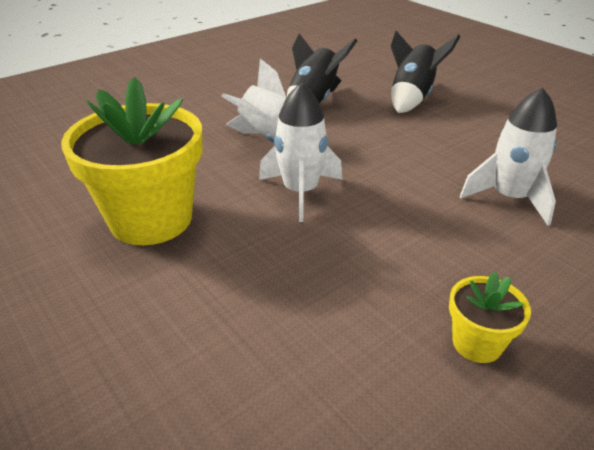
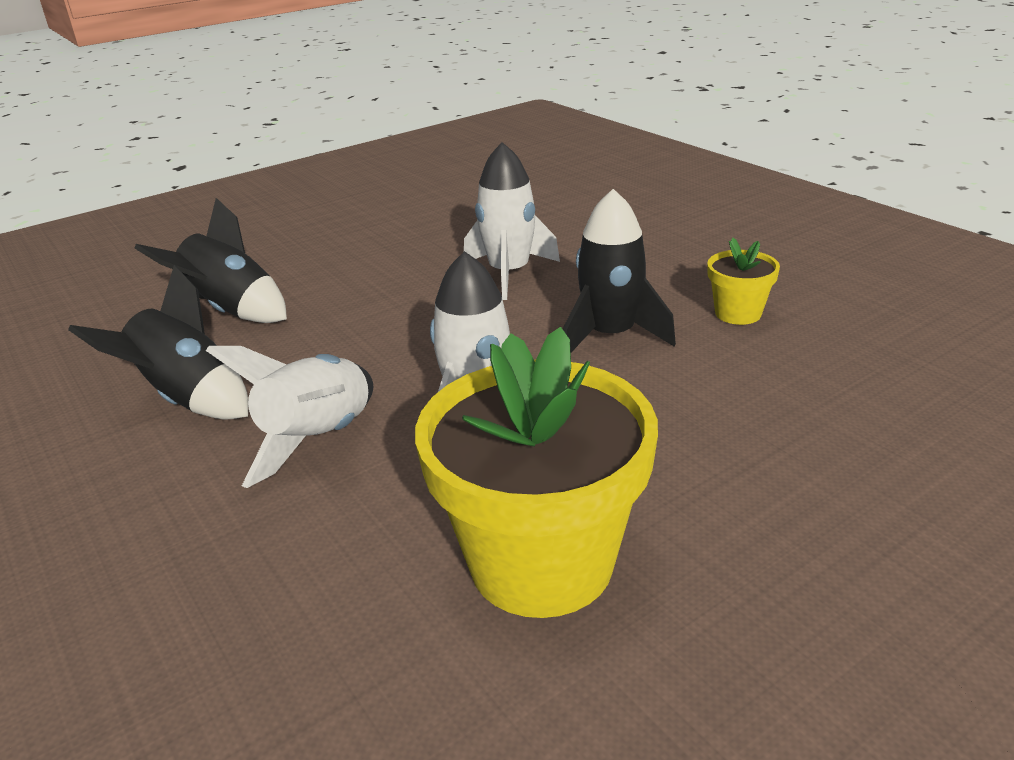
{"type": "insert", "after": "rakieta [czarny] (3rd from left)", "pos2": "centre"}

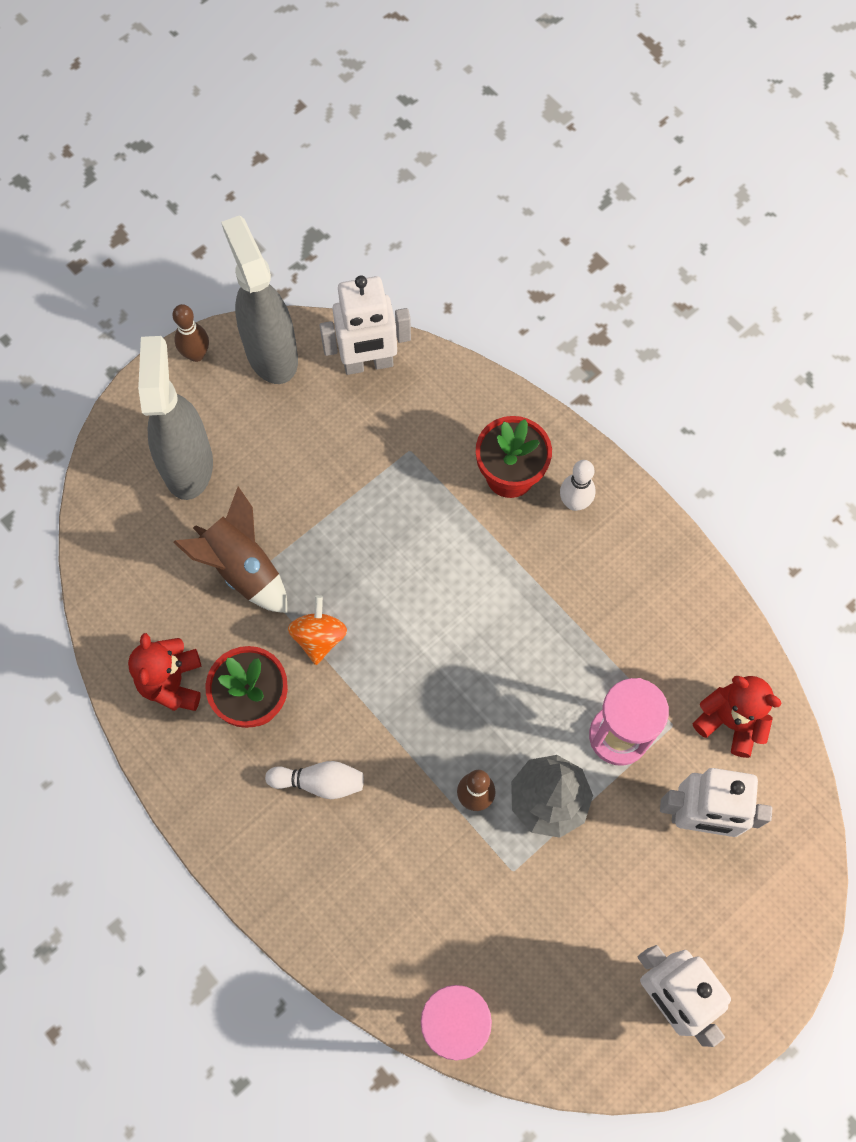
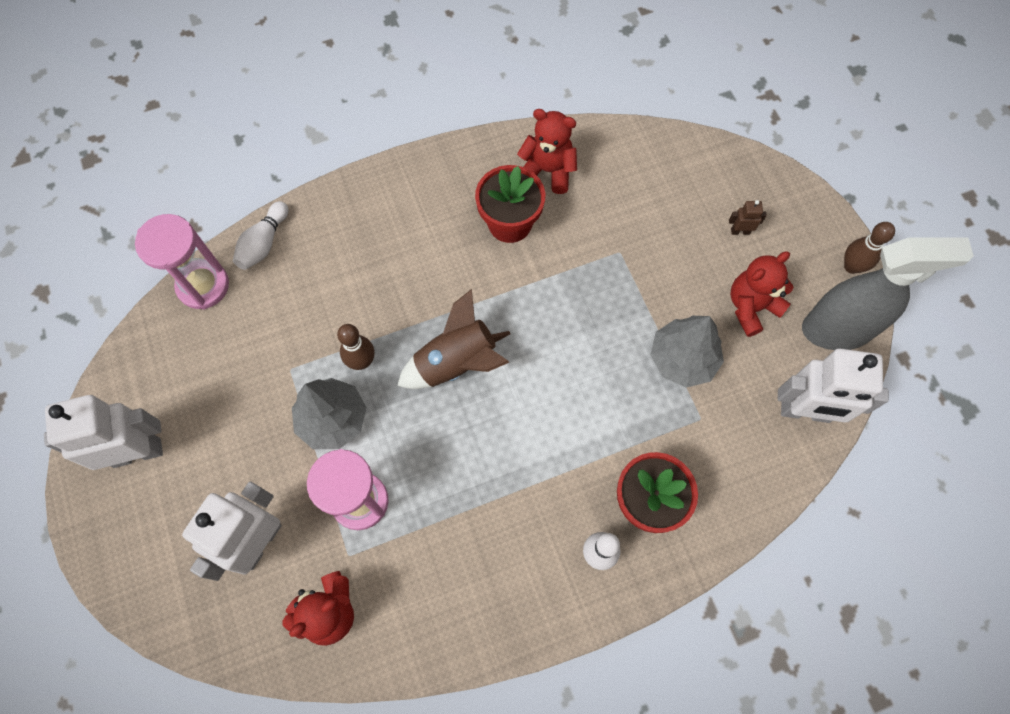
{"type": "move", "before": "kręgiel [biały] (1st from left)", "pos1": "bottom centre", "pos2": "top left"}
{"type": "move", "before": "rakieta [brązowy]", "pos1": "middle left", "pos2": "centre"}
{"type": "insert", "after": "drzewko [szary] (2nd from left)", "pos2": "middle right"}
{"type": "replace", "before": "spryskiwacz [szary] (1st from left)", "after": "robot [brązowy]", "pos1": "middle left", "pos2": "top right"}
{"type": "insert", "after": "miś [czerwony] (3rd from left)", "pos2": "middle right"}
{"type": "rotate", "before": "robot [biały] (1st from left in the first image)", "pos1": "top centre", "pos2": "middle right", "turn": -90}
{"type": "delete", "before": "bączek [pomarańczowy]", "pos1": "centre"}

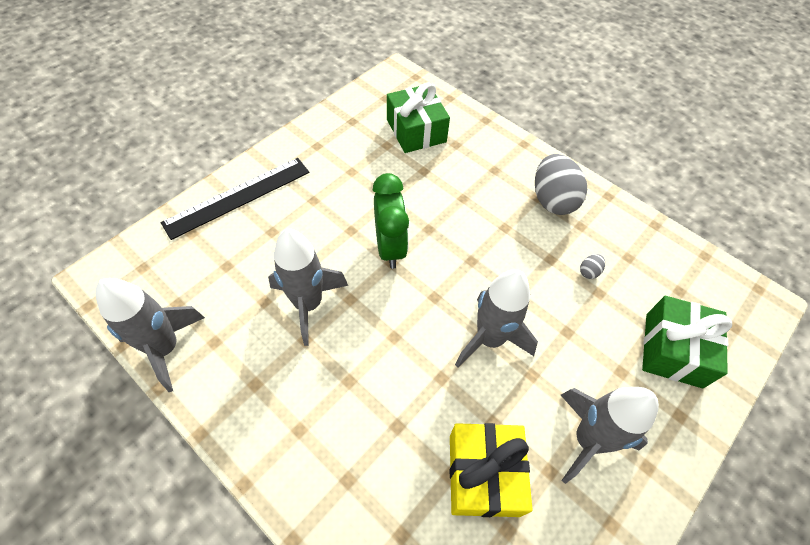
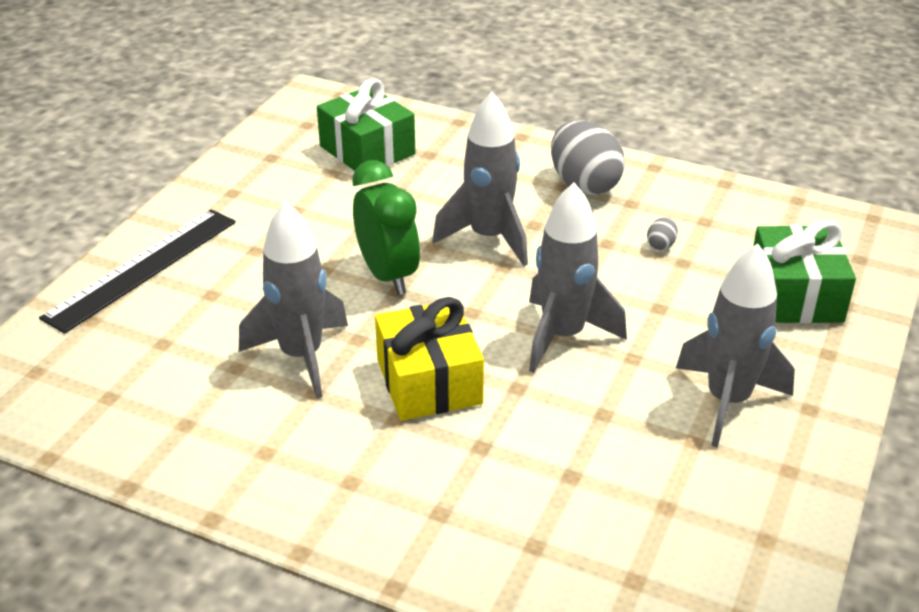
{"type": "move", "before": "prezent [żółty]", "pos1": "bottom centre", "pos2": "centre"}
{"type": "move", "before": "rakieta [szary] (1st from left in the first image)", "after": "rakieta [szary] (2nd from left)", "pos1": "middle left", "pos2": "top centre"}

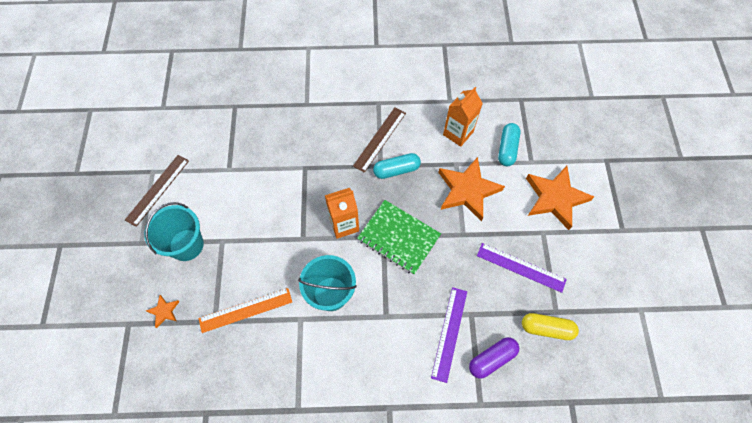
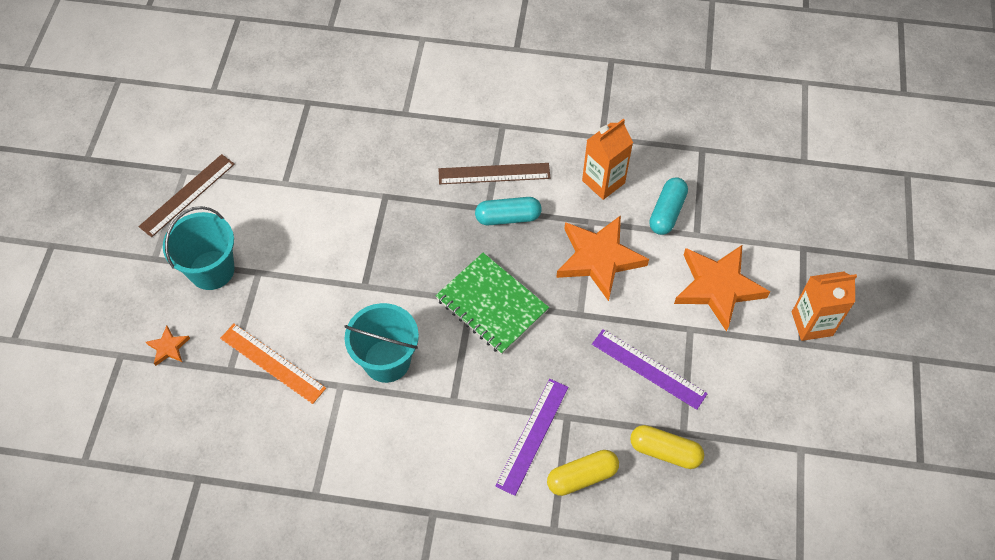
{"type": "rotate", "before": "linijka [pomarańczowy]", "pos1": "bottom left", "pos2": "middle left", "turn": 45}
{"type": "rotate", "before": "linijka [brązowy] (2nd from left)", "pos1": "top centre", "pos2": "top centre", "turn": 45}
{"type": "recolor", "before": "kapsułka [fioletowy]", "after": "kapsułka [żółty] (1st from left)", "pos1": "bottom centre", "pos2": "bottom centre"}
{"type": "move", "before": "karton mleka [pomarańczowy] (1st from left in the first image)", "after": "karton mleka [pomarańczowy] (2nd from left)", "pos1": "centre", "pos2": "middle right"}

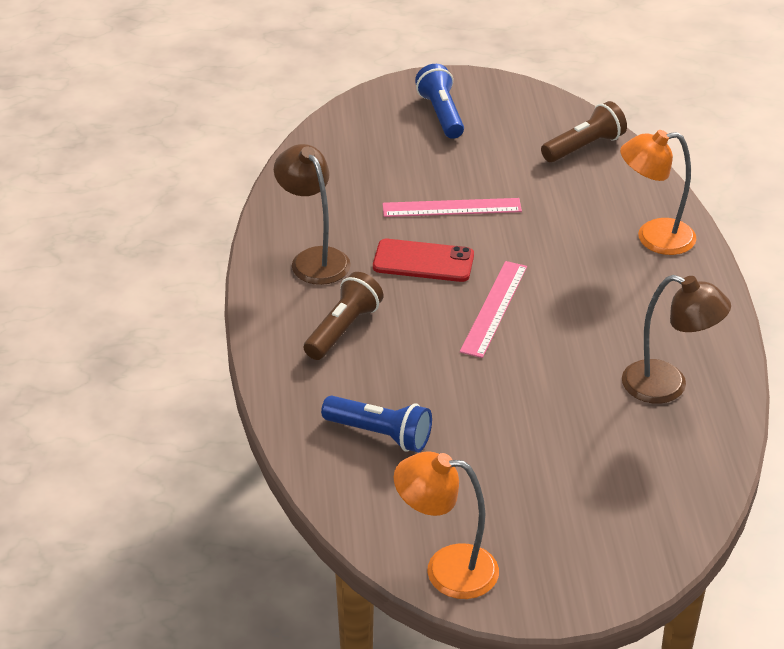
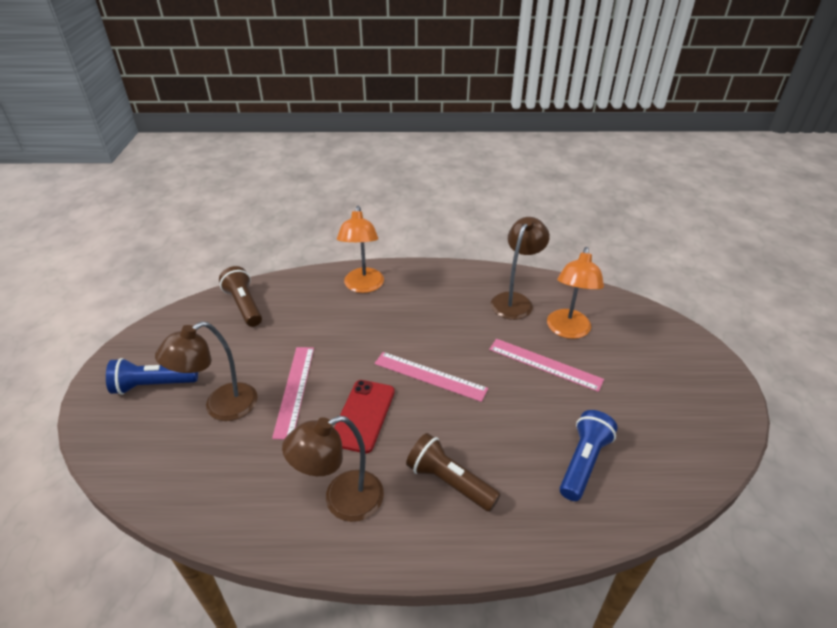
{"type": "insert", "after": "lampka [brązowy] (1st from left)", "pos2": "middle left"}
{"type": "insert", "after": "linijka [różowy] (3rd from left)", "pos2": "centre"}
{"type": "move", "before": "lampka [pomarańczowy] (1st from left in the first image)", "after": "lampka [pomarańczowy] (2nd from left)", "pos1": "bottom centre", "pos2": "middle right"}

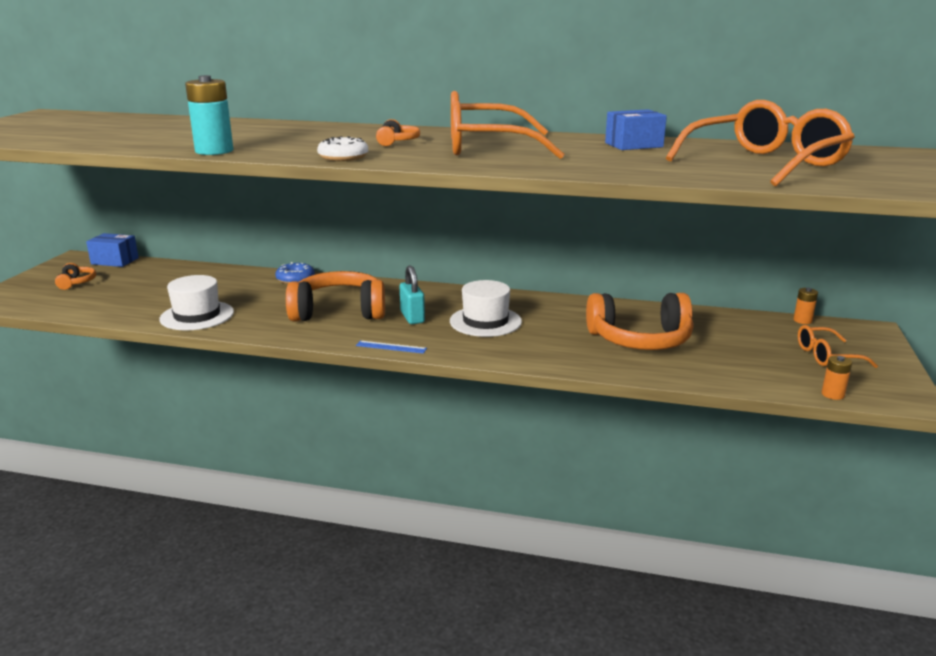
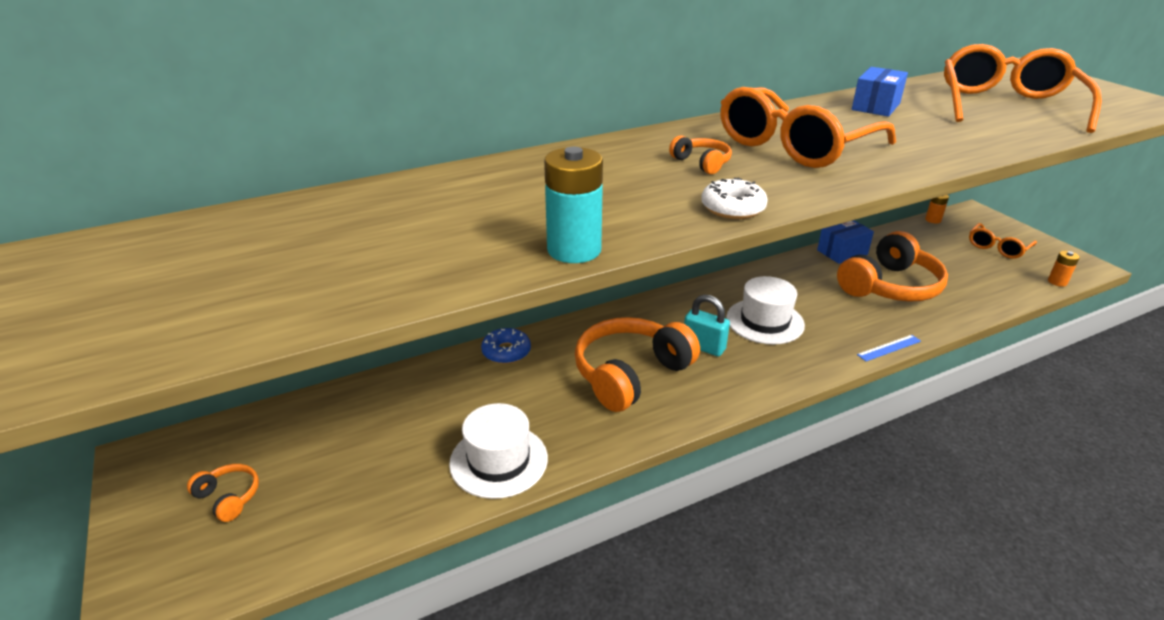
{"type": "move", "before": "pudełko [niebieski] (1st from left)", "pos1": "middle left", "pos2": "middle right"}
{"type": "move", "before": "linijka [niebieski]", "pos1": "centre", "pos2": "middle right"}

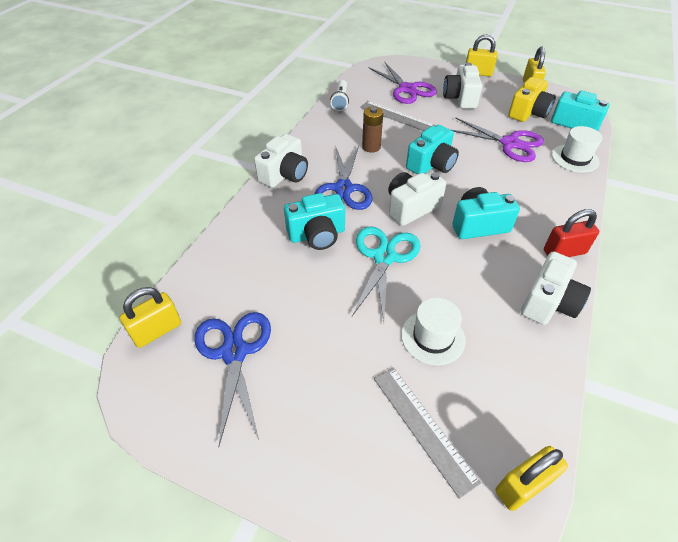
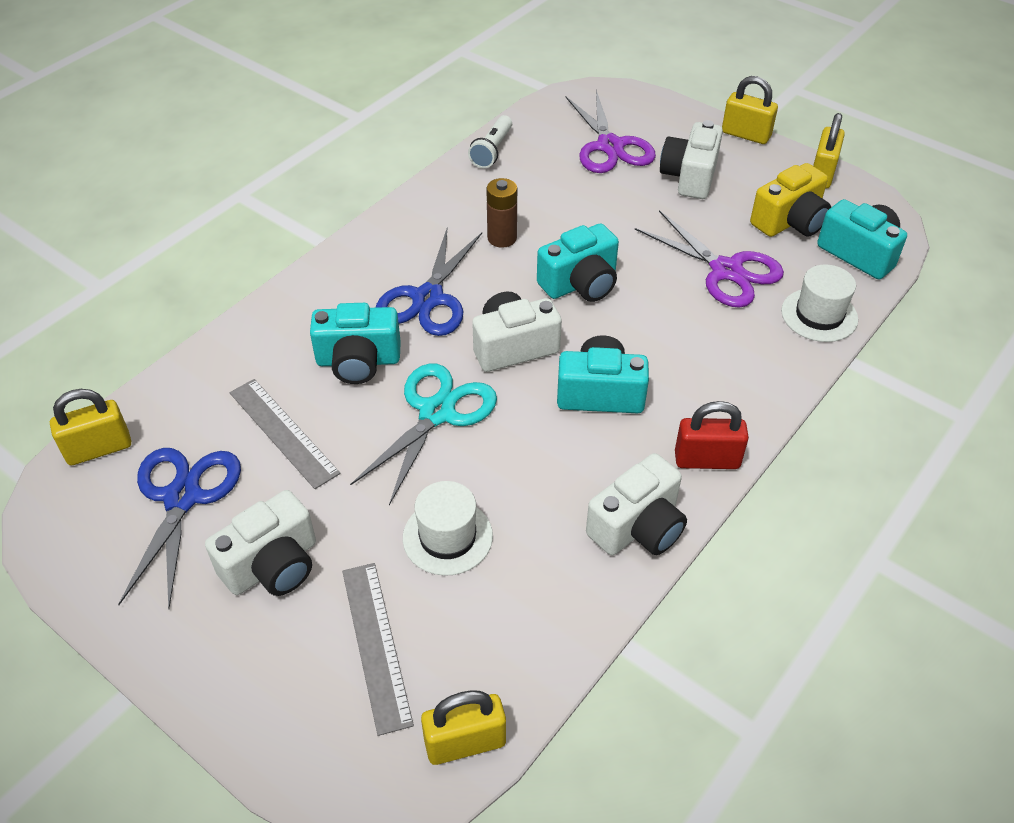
{"type": "move", "before": "aparat fotograficzny [biały] (1st from left)", "pos1": "top centre", "pos2": "middle left"}
{"type": "move", "before": "linijka [szary] (1st from left)", "pos1": "top centre", "pos2": "middle left"}

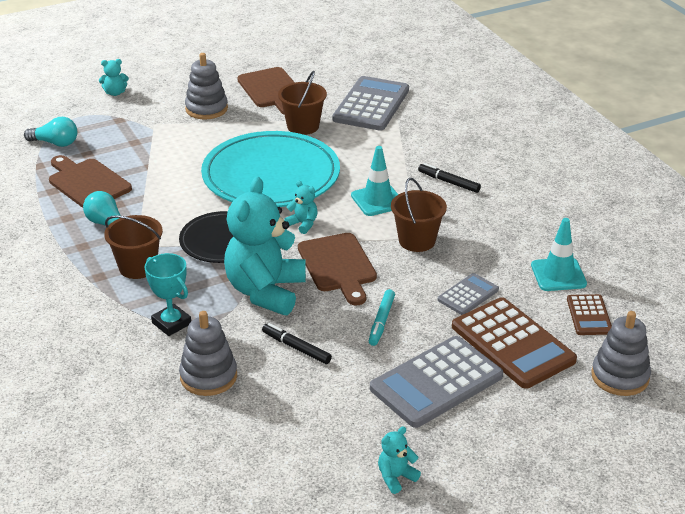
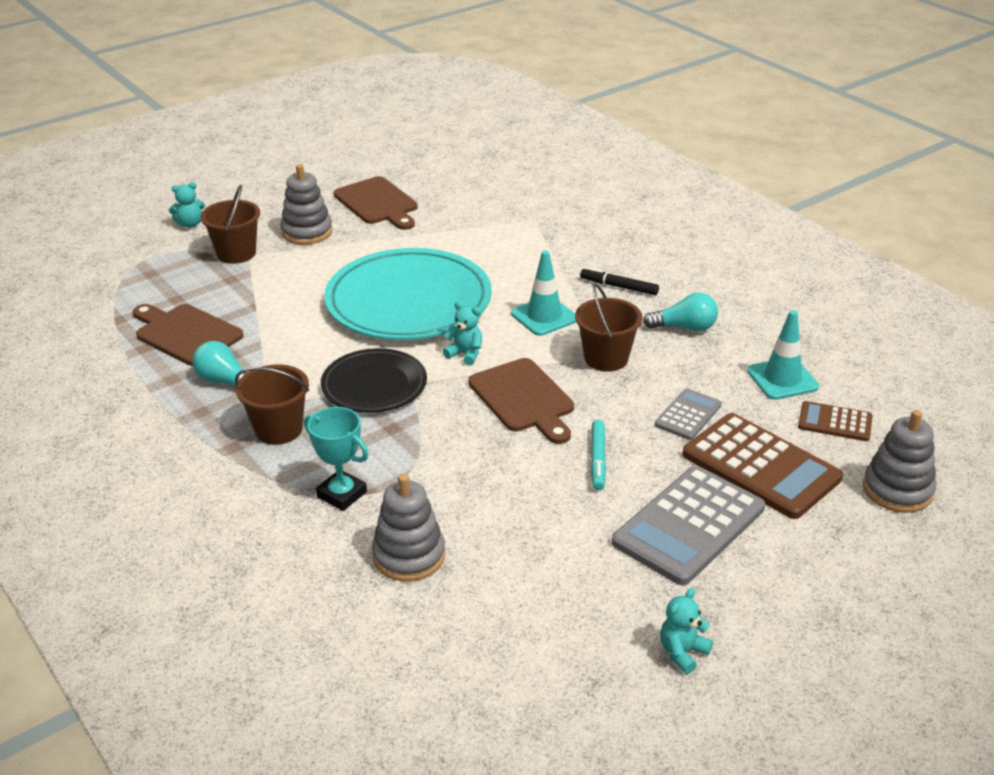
{"type": "move", "before": "wiadro [brązowy] (2nd from left in the first image)", "after": "wiadro [brązowy] (1st from left)", "pos1": "top centre", "pos2": "top left"}
{"type": "move", "before": "żarówka [turkusowy] (1st from left in the first image)", "after": "żarówka [turkusowy] (2nd from left)", "pos1": "top left", "pos2": "middle right"}
{"type": "rotate", "before": "kalkulator [brązowy] (2nd from left)", "pos1": "middle right", "pos2": "middle right", "turn": 120}
{"type": "delete", "before": "miś [turkusowy] (2nd from left)", "pos1": "centre"}
{"type": "delete", "before": "flamaster [czarny] (1st from left)", "pos1": "bottom centre"}
{"type": "delete", "before": "kalkulator [szary] (1st from left)", "pos1": "top centre"}

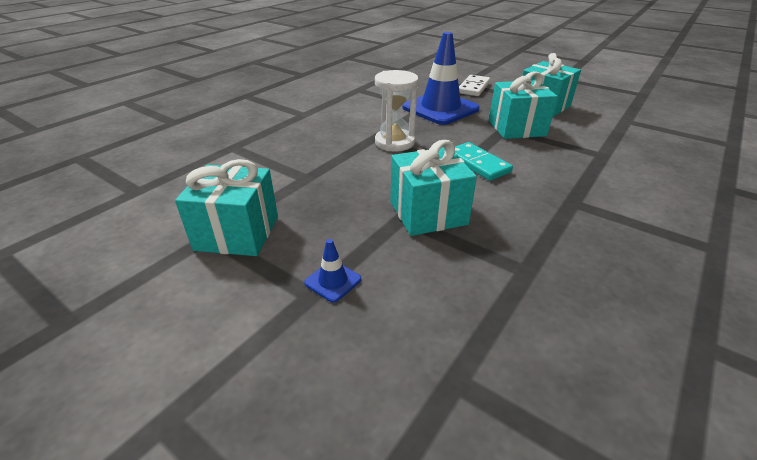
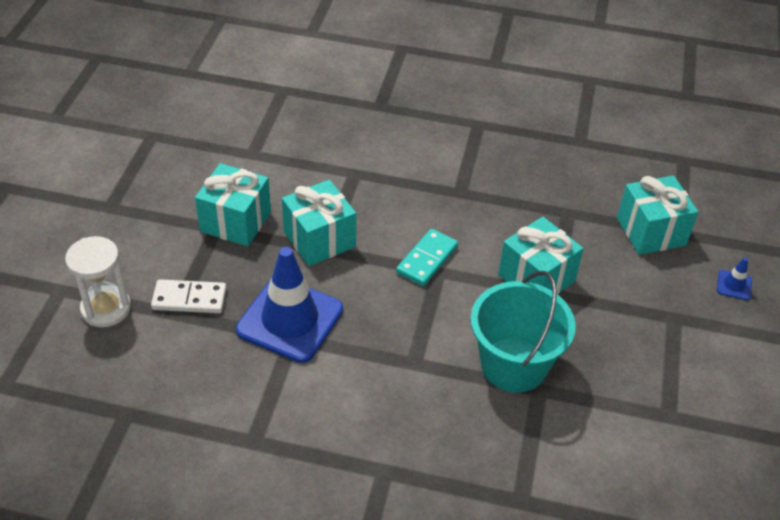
{"type": "move", "before": "klepsydra [biały]", "pos1": "top centre", "pos2": "middle left"}
{"type": "insert", "after": "wiadro [turkusowy]", "pos2": "middle right"}
{"type": "move", "before": "prezent [turkusowy] (1st from left in the first image)", "after": "prezent [turkusowy] (4th from left)", "pos1": "middle left", "pos2": "middle right"}
{"type": "move", "before": "pachołek [niebieski] (1st from left in the first image)", "after": "pachołek [niebieski] (2nd from left)", "pos1": "centre", "pos2": "middle right"}

